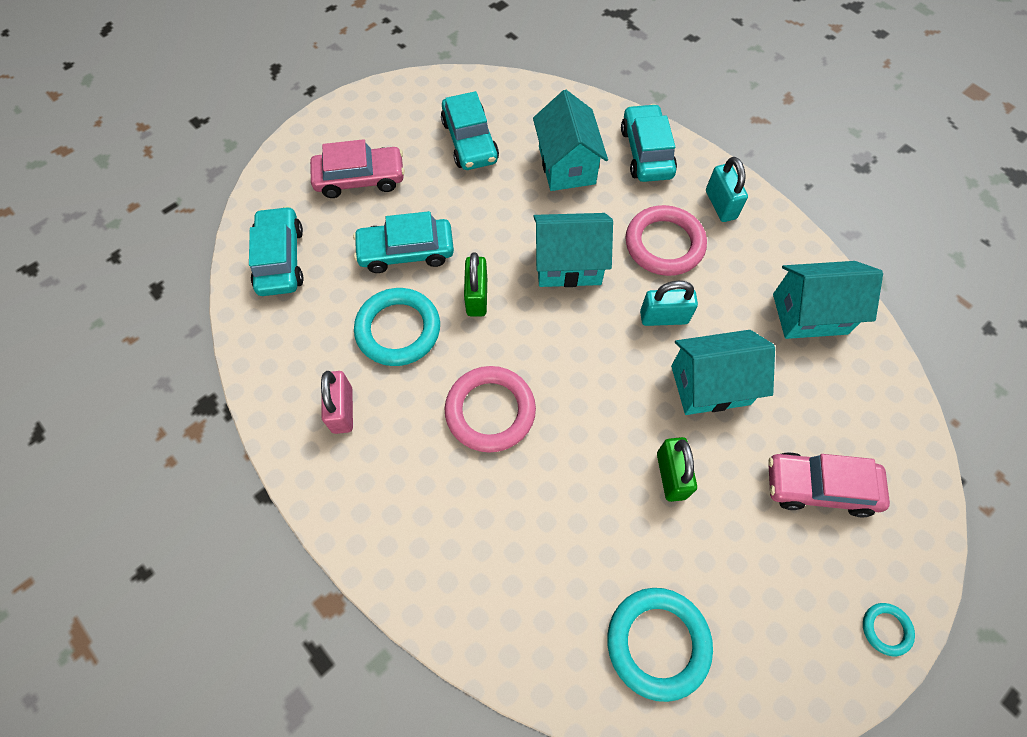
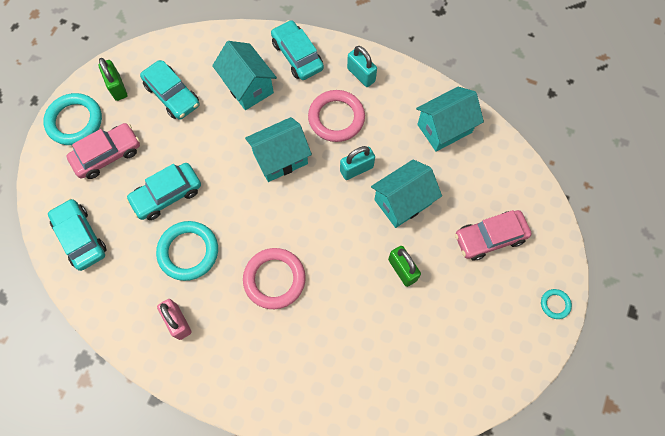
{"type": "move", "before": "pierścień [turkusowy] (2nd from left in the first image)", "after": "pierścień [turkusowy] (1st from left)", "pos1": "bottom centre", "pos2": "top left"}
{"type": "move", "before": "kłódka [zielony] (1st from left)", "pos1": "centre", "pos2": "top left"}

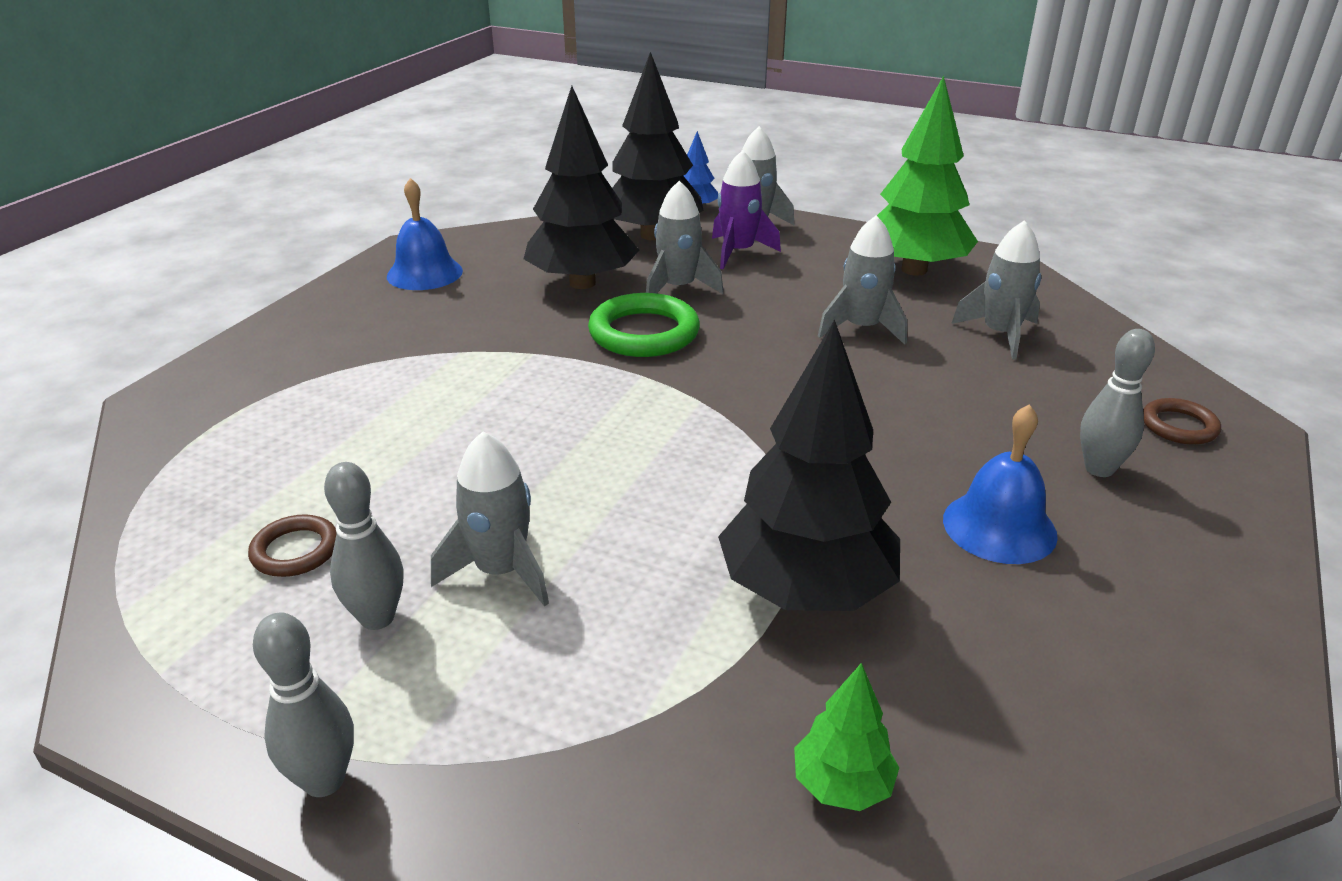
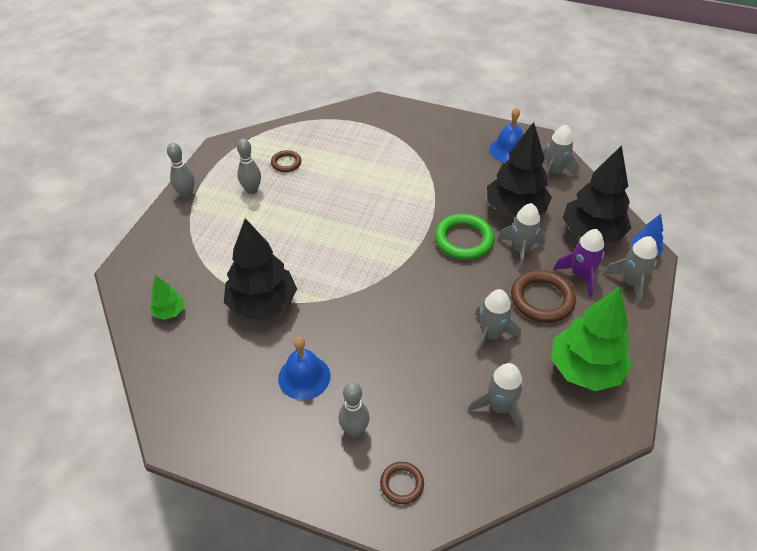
{"type": "insert", "after": "pierścień [brązowy] (3rd from left)", "pos2": "middle right"}
{"type": "move", "before": "rakieta [szary] (1st from left in the first image)", "after": "rakieta [szary] (4th from left)", "pos1": "centre", "pos2": "top right"}

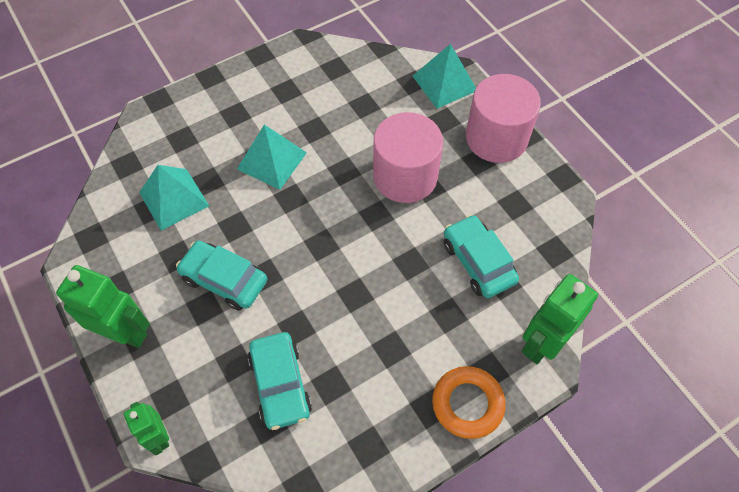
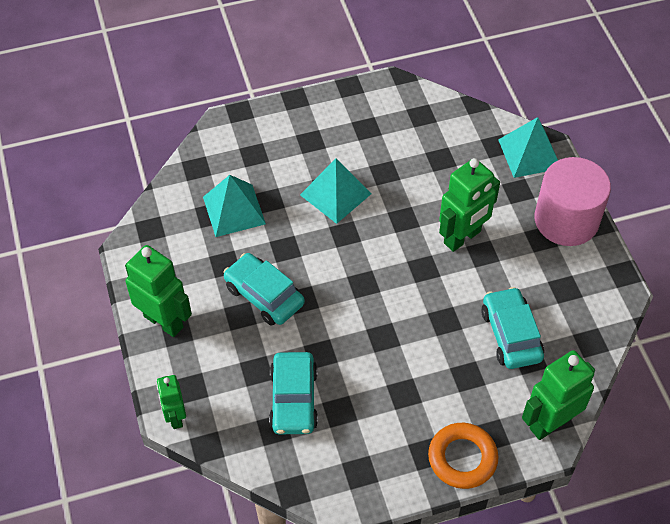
{"type": "replace", "before": "walec [różowy] (1st from left)", "after": "robot [zielony] (3rd from left)", "pos1": "top centre", "pos2": "middle right"}

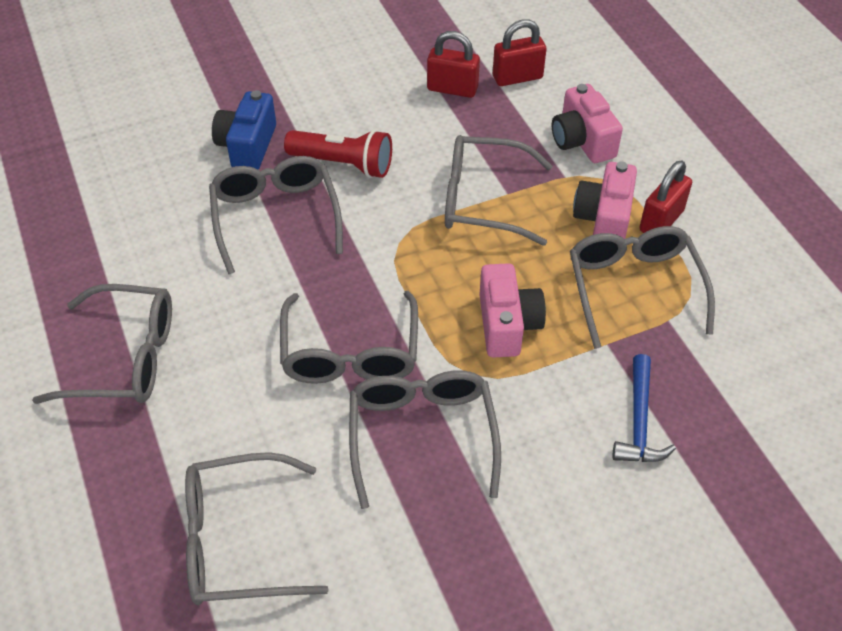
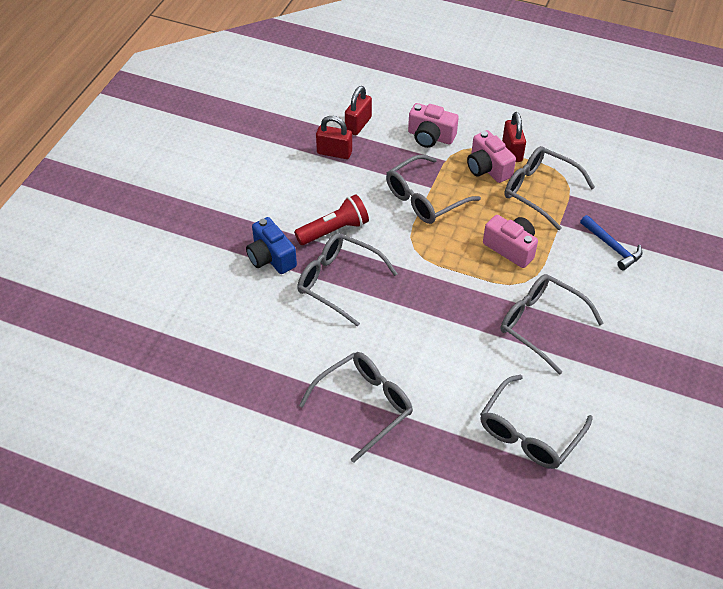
{"type": "rotate", "before": "kłódka [czerwony] (1st from left)", "pos1": "top centre", "pos2": "top centre", "turn": 45}
{"type": "delete", "before": "okulary [szary] (4th from left)", "pos1": "centre"}

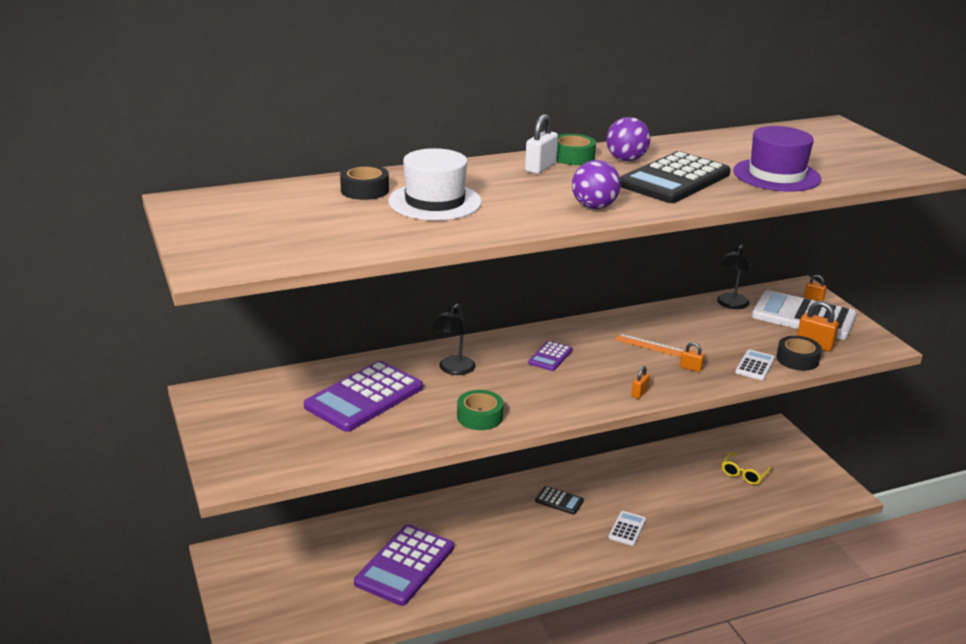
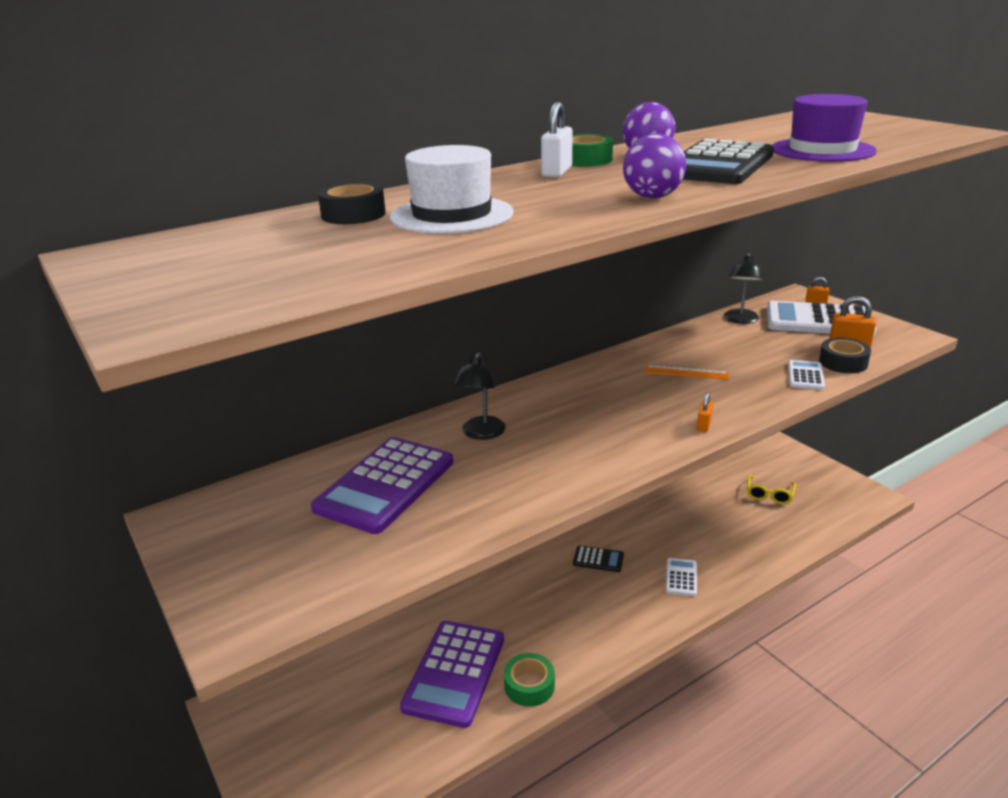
{"type": "move", "before": "taśma klejąca [zielony] (1st from left)", "pos1": "centre", "pos2": "bottom centre"}
{"type": "delete", "before": "kalkulator [fioletowy] (3rd from left)", "pos1": "centre"}
{"type": "delete", "before": "kłódka [pomarańczowy] (2nd from left)", "pos1": "middle right"}

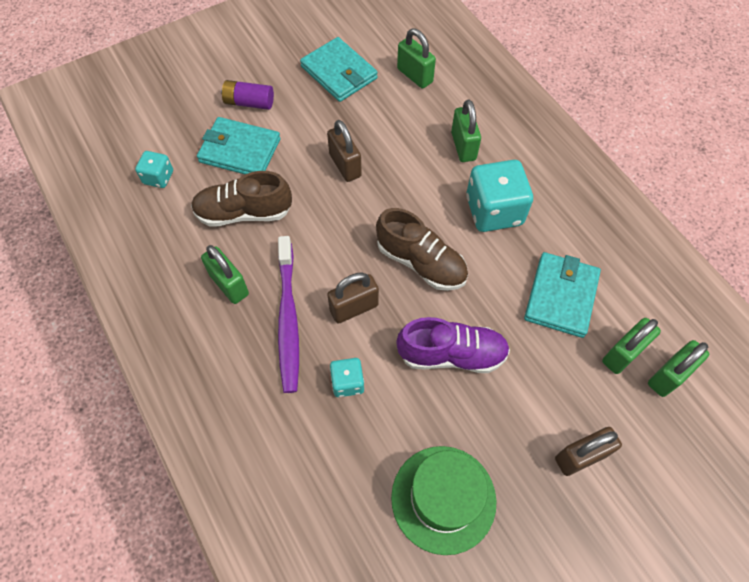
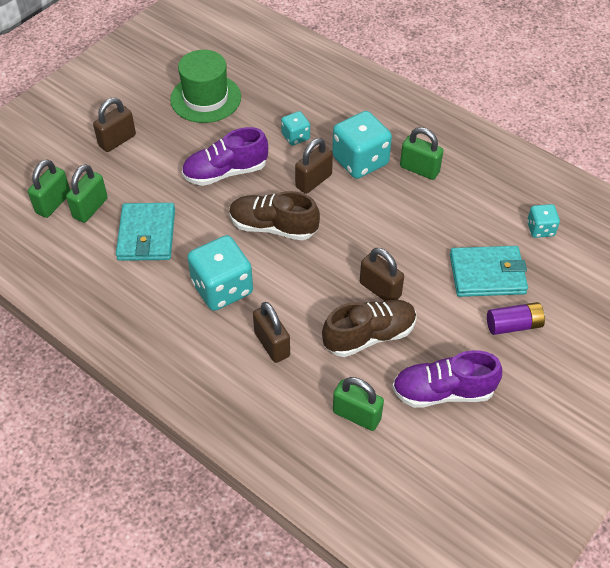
{"type": "recolor", "before": "kłódka [zielony] (3rd from left)", "after": "kłódka [brązowy] (2nd from left)", "pos1": "top centre", "pos2": "centre"}
{"type": "move", "before": "but [brązowy] (1st from left in the first image)", "after": "but [brązowy] (2nd from left)", "pos1": "middle left", "pos2": "centre"}
{"type": "replace", "before": "szczoteczka do zębów [fioletowy]", "after": "kostka do gry [turkusowy] (3rd from left)", "pos1": "centre", "pos2": "top centre"}
{"type": "replace", "before": "portfel [turkusowy] (2nd from left)", "after": "but [fioletowy] (2nd from left)", "pos1": "top centre", "pos2": "bottom right"}

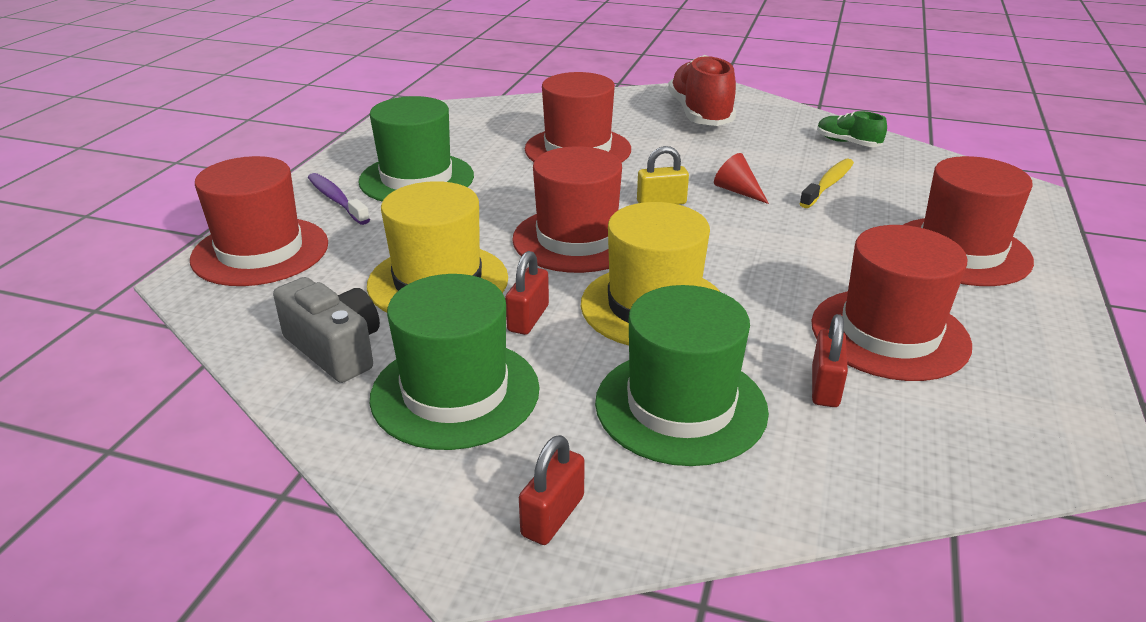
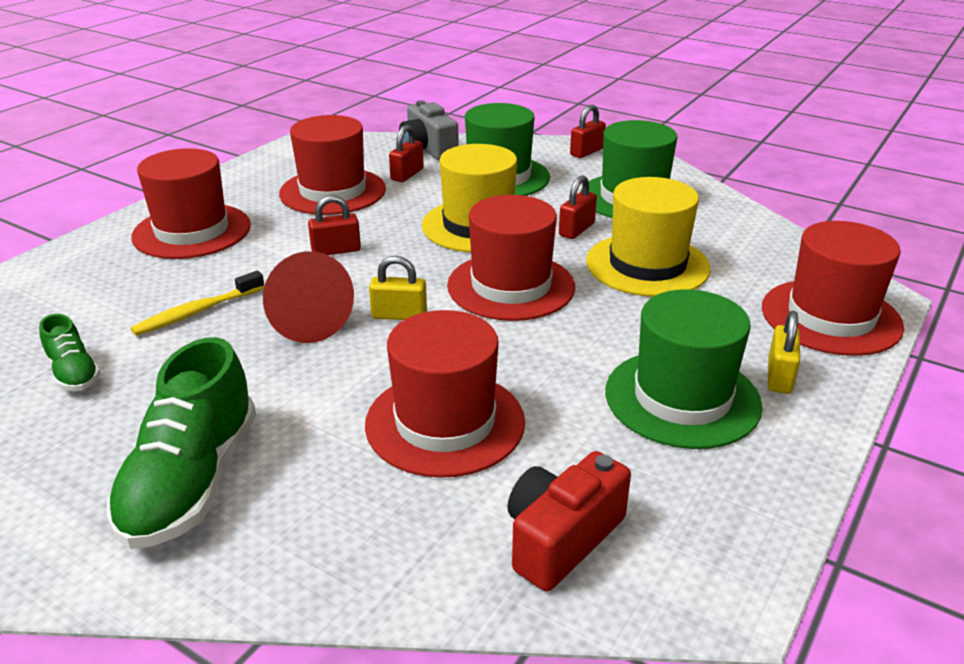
{"type": "recolor", "before": "but [czerwony]", "after": "but [zielony] (2nd from left)", "pos1": "top centre", "pos2": "bottom left"}
{"type": "resize", "before": "stożek [czerwony]", "pos1": "top centre", "pos2": "middle left", "scale": 1.88}
{"type": "insert", "after": "kłódka [czerwony] (1st from left)", "pos2": "centre"}
{"type": "move", "before": "aparat fotograficzny [szary]", "pos1": "middle left", "pos2": "top centre"}
{"type": "insert", "after": "aparat fotograficzny [czerwony]", "pos2": "bottom centre"}
{"type": "replace", "before": "szczoteczka do zębów [fioletowy]", "after": "kłódka [żółty] (2nd from left)", "pos1": "top left", "pos2": "middle right"}

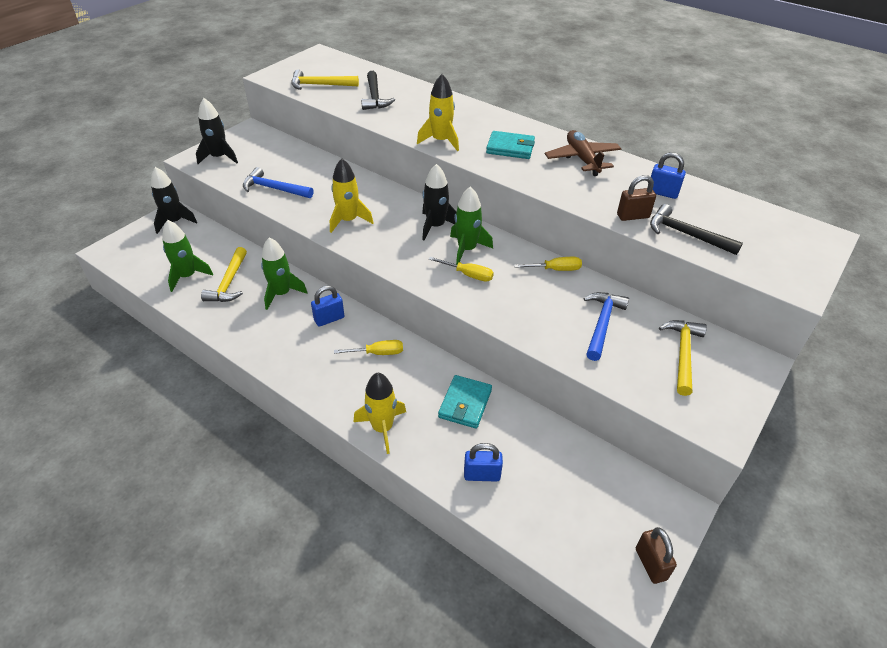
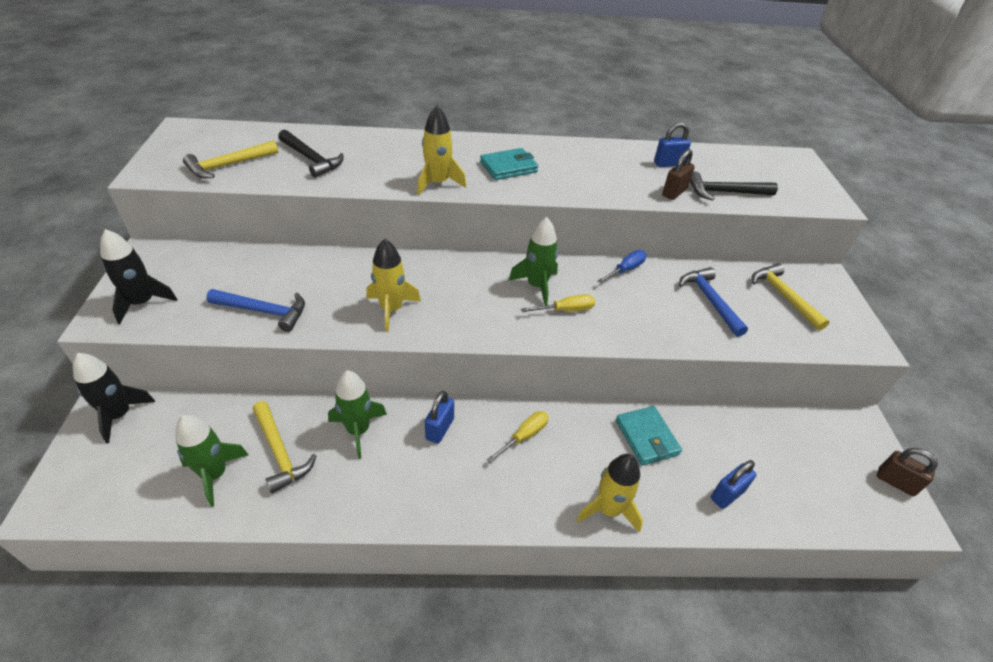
{"type": "rotate", "before": "młotek [niebieski] (1st from left)", "pos1": "top left", "pos2": "middle left", "turn": -150}
{"type": "recolor", "before": "śrubokręt [żółty] (3rd from left)", "after": "śrubokręt [niebieski]", "pos1": "centre", "pos2": "centre"}
{"type": "delete", "before": "rakieta [czarny] (3rd from left)", "pos1": "top centre"}
{"type": "delete", "before": "samolot [brązowy]", "pos1": "top centre"}

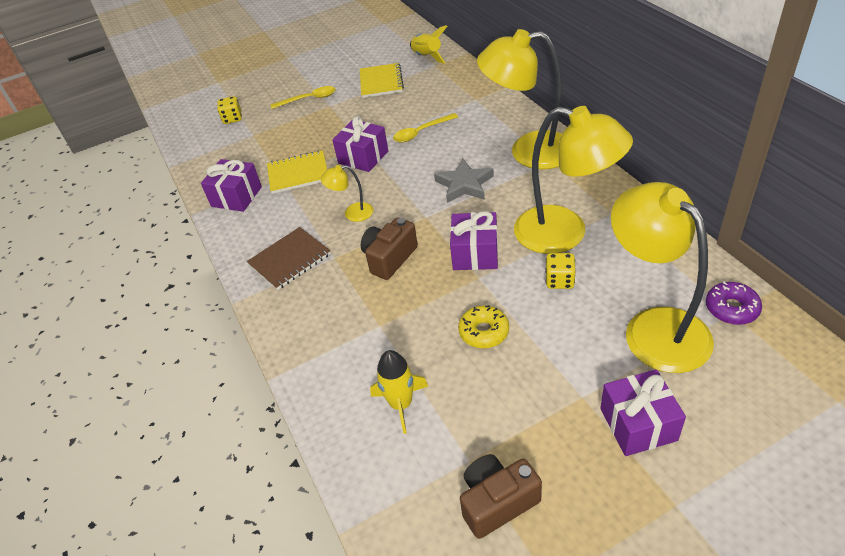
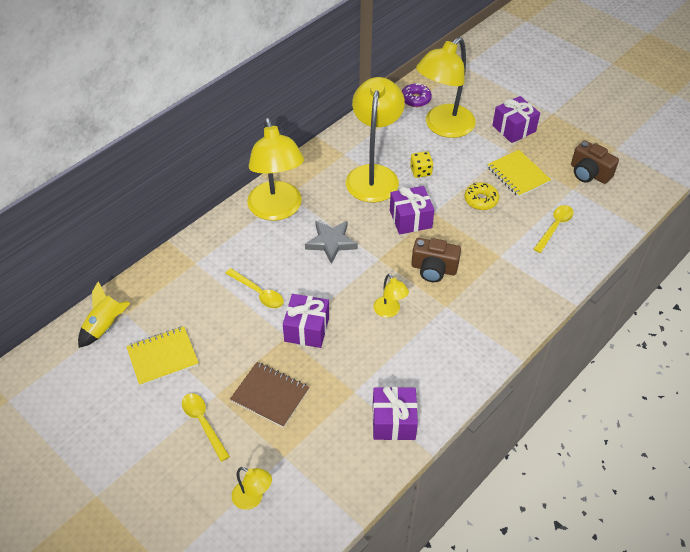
{"type": "move", "before": "zeszyt [brązowy]", "pos1": "centre", "pos2": "bottom centre"}
{"type": "replace", "before": "kostka do gry [żółty] (1st from left)", "after": "lampka [żółty] (1st from left)", "pos1": "top left", "pos2": "bottom centre"}
{"type": "move", "before": "zeszyt [żółty] (1st from left in the first image)", "after": "zeszyt [żółty] (2nd from left)", "pos1": "top centre", "pos2": "top right"}
{"type": "replace", "before": "rakieta [żółty] (1st from left)", "after": "łyżka [żółty] (3rd from left)", "pos1": "bottom centre", "pos2": "middle right"}

